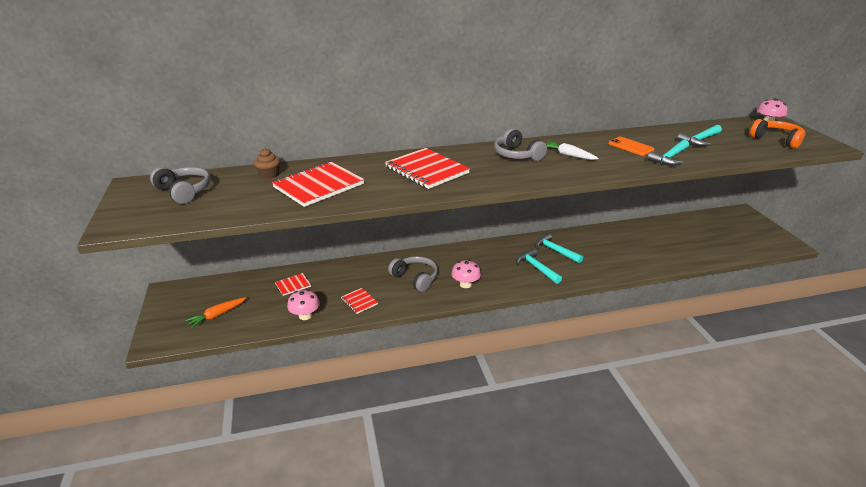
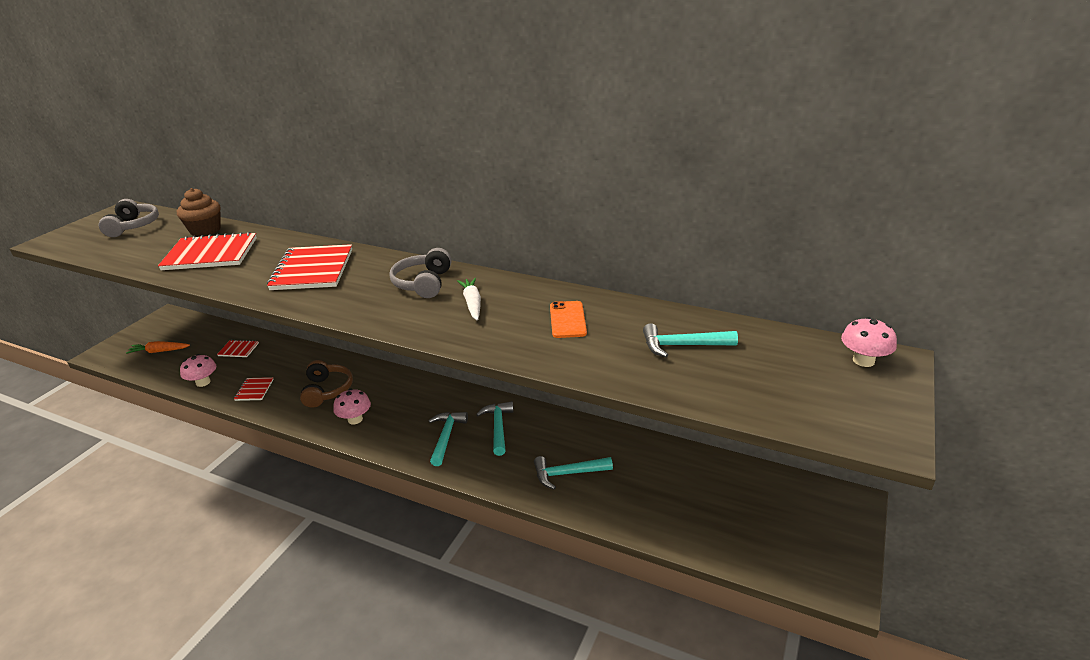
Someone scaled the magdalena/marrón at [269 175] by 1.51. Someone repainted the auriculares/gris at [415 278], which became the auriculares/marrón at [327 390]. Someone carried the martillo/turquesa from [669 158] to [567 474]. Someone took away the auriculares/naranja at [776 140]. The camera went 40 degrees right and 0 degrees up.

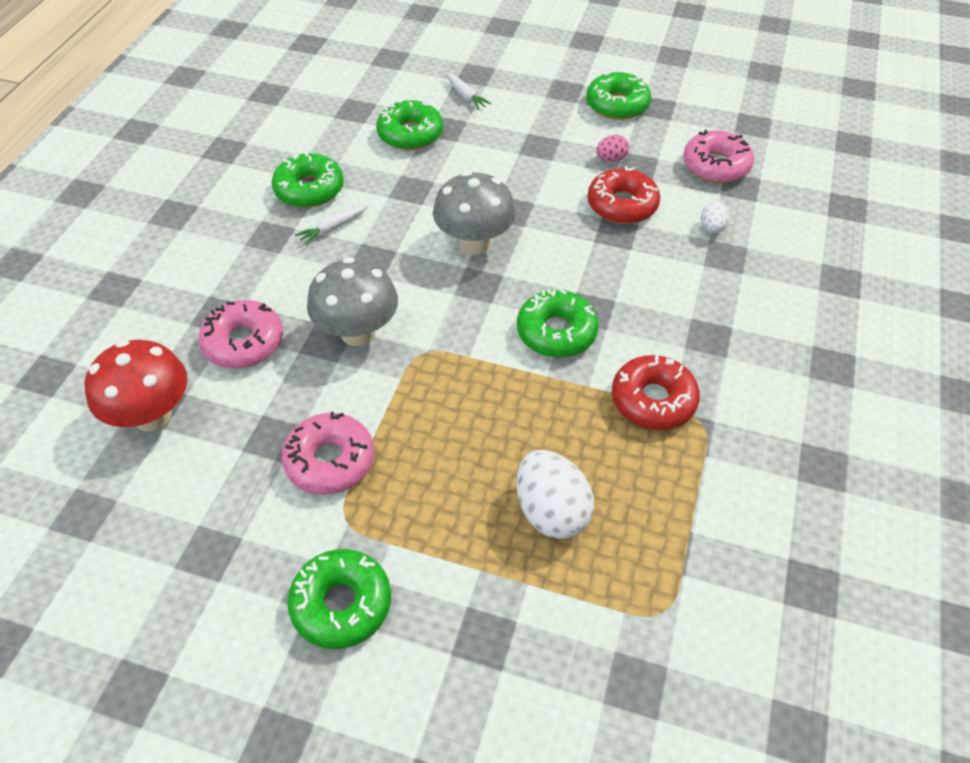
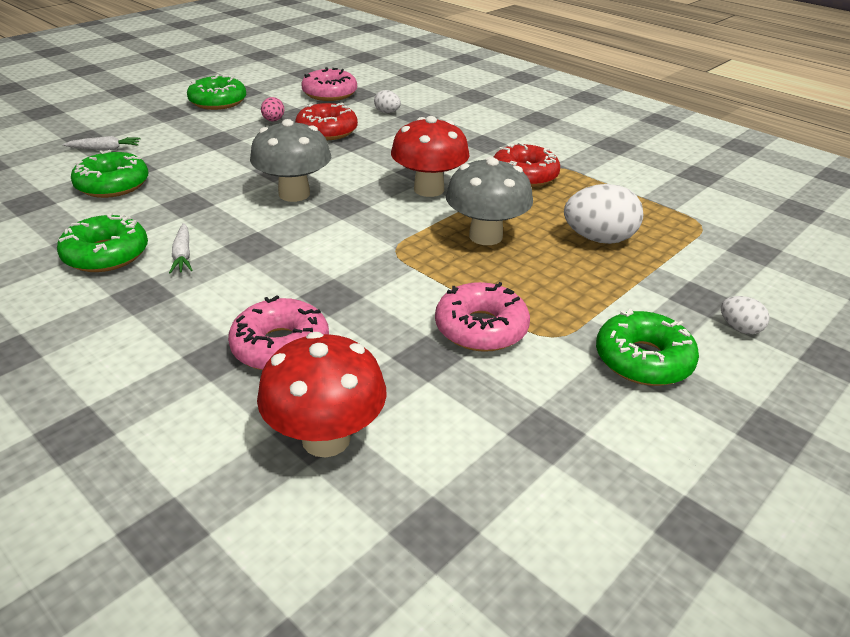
Someone carried the seta/gris from [358 332] to [485 236]. Someone swapped the rosquilla/verde at [556 332] for the seta/rojo at [429 189]. Someone put down the huevo/blanco at [739 328]. The camera went 65 degrees left and 15 degrees down.

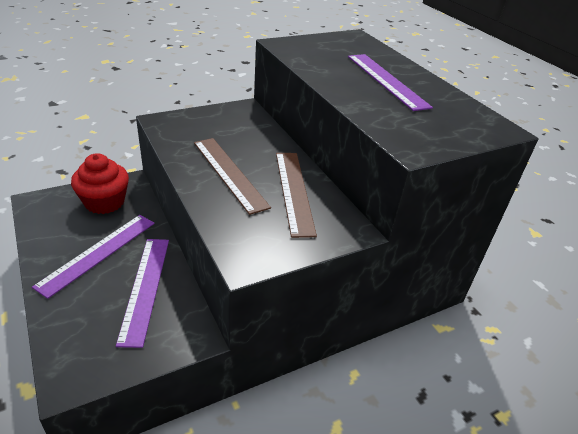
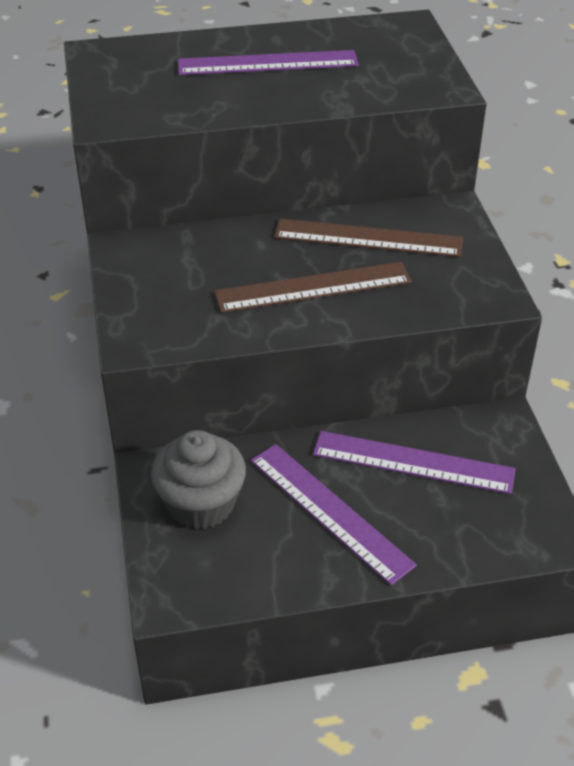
Someone repainted the magdalena/rojo at [104 202], which became the magdalena/gris at [201 503]. The camera went 70 degrees left and 5 degrees up.

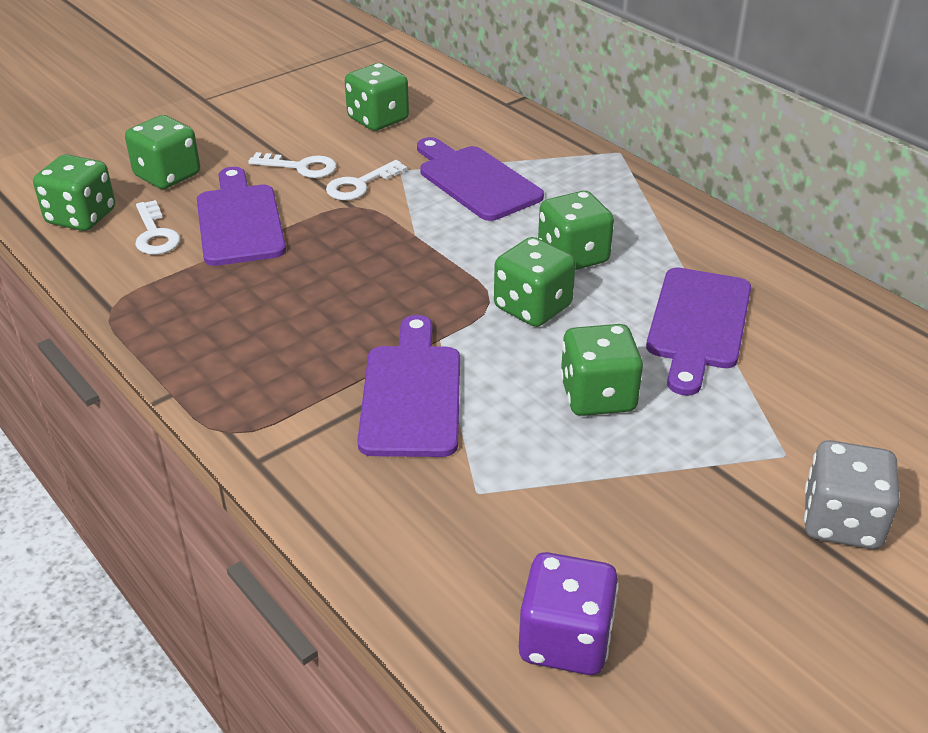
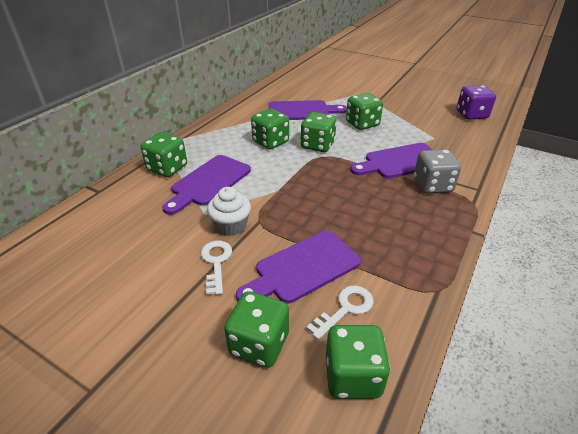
Someone swapped the llave/blanco at [360 185] for the magdalena/blanco at [231 226]. Someone carried the dado/verde from [378 119] to [167 168]. Someone carried the dado/gris from [841 522] to [432 185]. The camera went 110 degrees left and 0 degrees up.

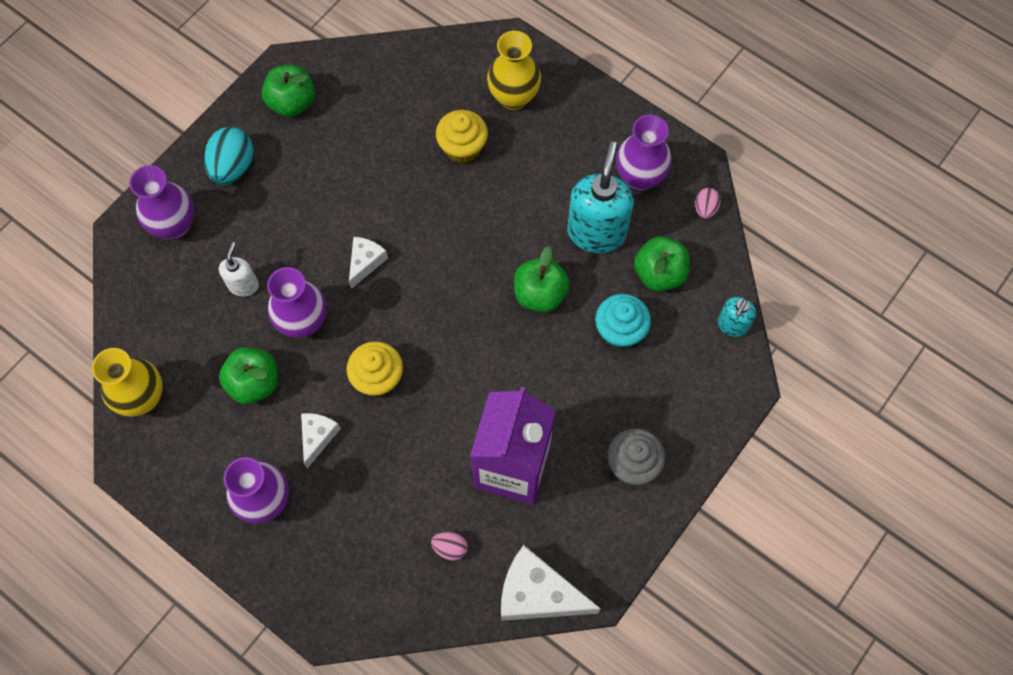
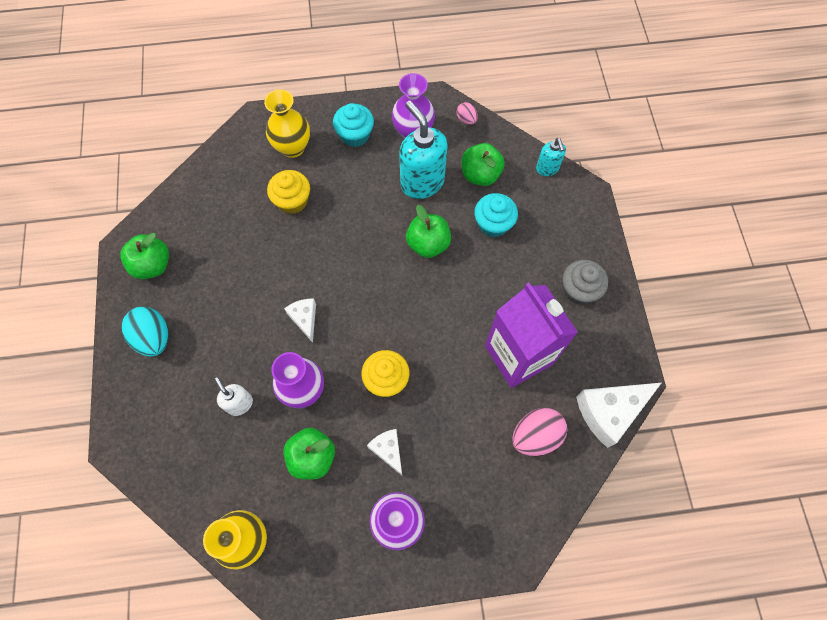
Someone took away the florero/morado at [174 225]. Someone scaled the huevo/rosa at [450 548] by 1.88. Someone put down the magdalena/turquesa at [355 135]. The camera went 45 degrees left and 0 degrees up.

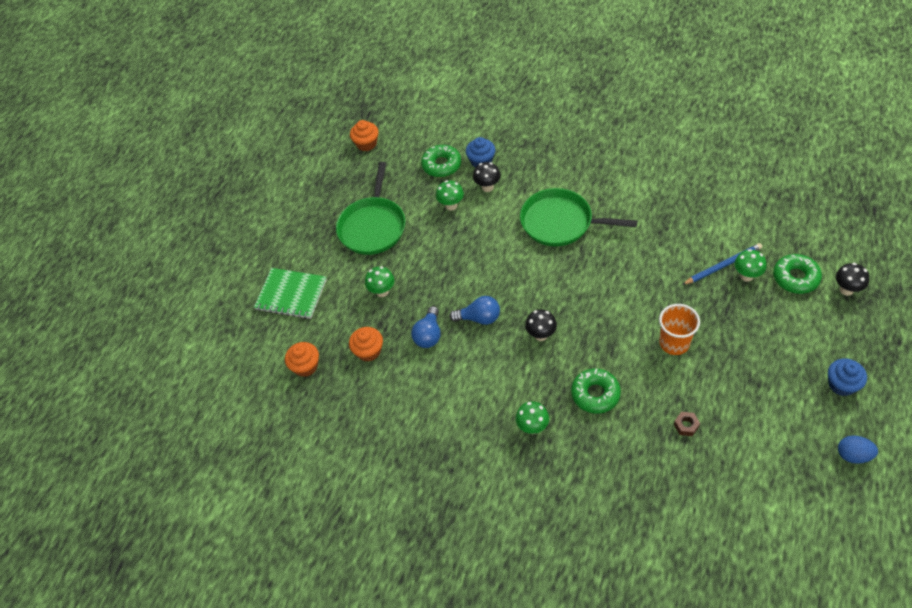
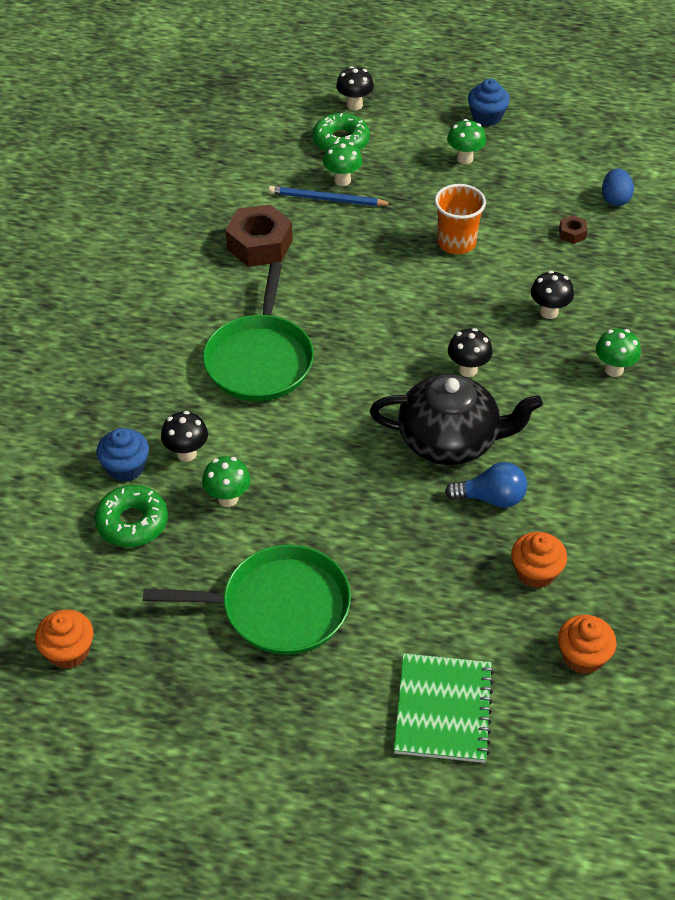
Someone carried the seta/verde from [382 292] to [465 158]. Someone swapped the bombilla/azul at [479 318] for the tetera/negro at [450 440]. Someone swapped the rosquilla/verde at [595 394] for the seta/negro at [549 312]. Someone rotated the lápiz/azul at [723 265] by 45 degrees counterclockwise. Someone carried the huevo/azul from [853 455] to [615 199]. Someone put down the tuerca/marrón at [259 244]. The camera went 105 degrees left and 5 degrees down.

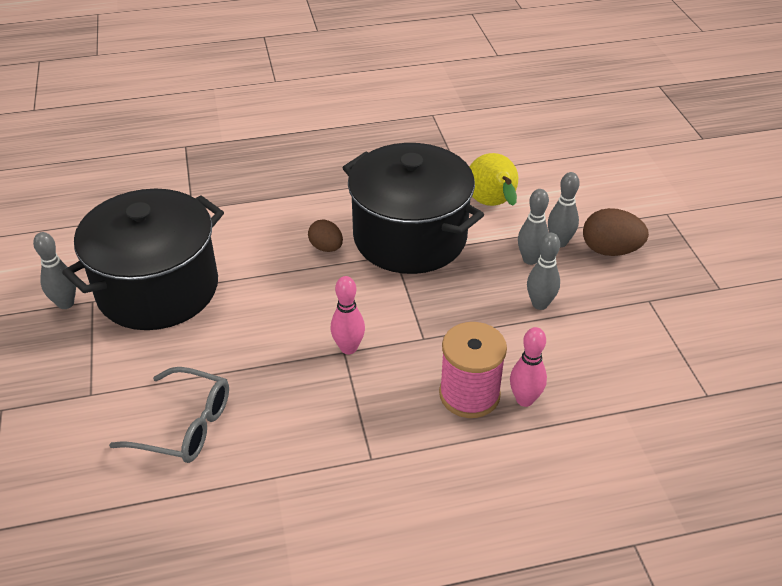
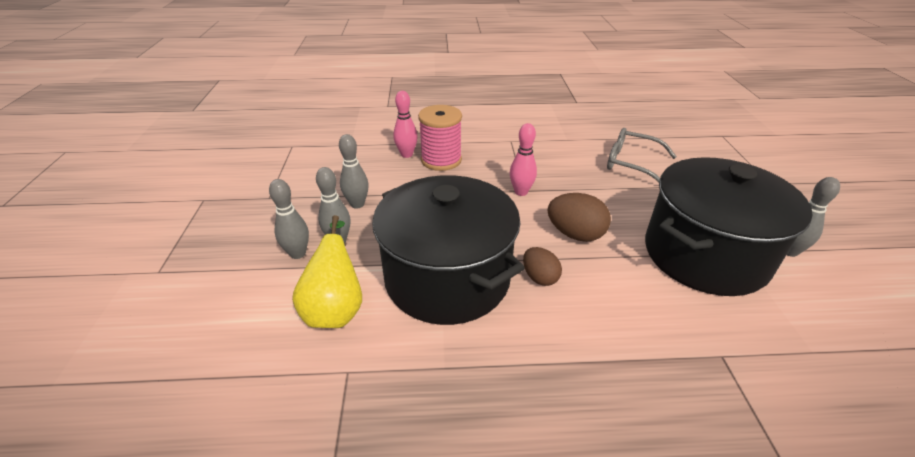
Someone carried the huevo/marrón from [610 250] to [575 234]. The camera went 170 degrees left and 5 degrees down.

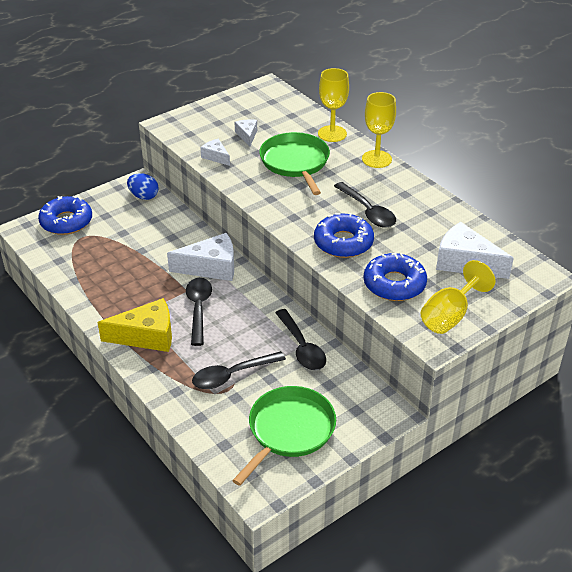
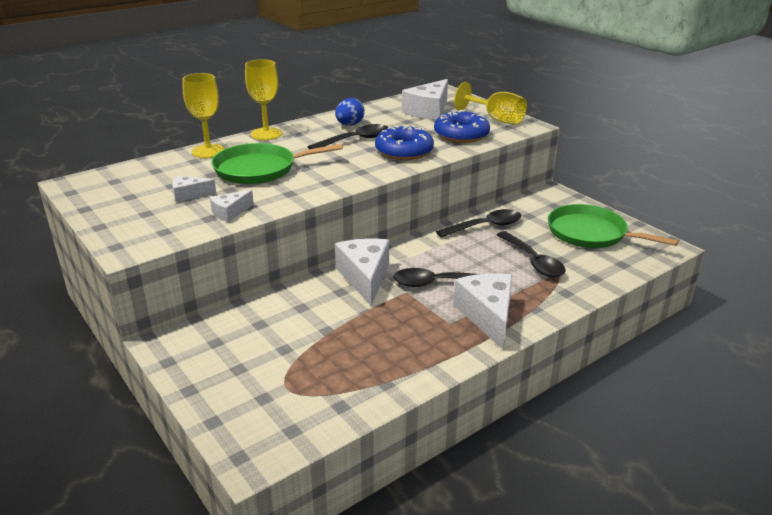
Someone took away the rosquilla/azul at [66 222]. Someone repainted the queso/amarillo at [147 336], which became the queso/blanco at [488 316]. Someone carried the huevo/azul from [144 196] to [349 125]. The camera went 90 degrees left and 10 degrees down.

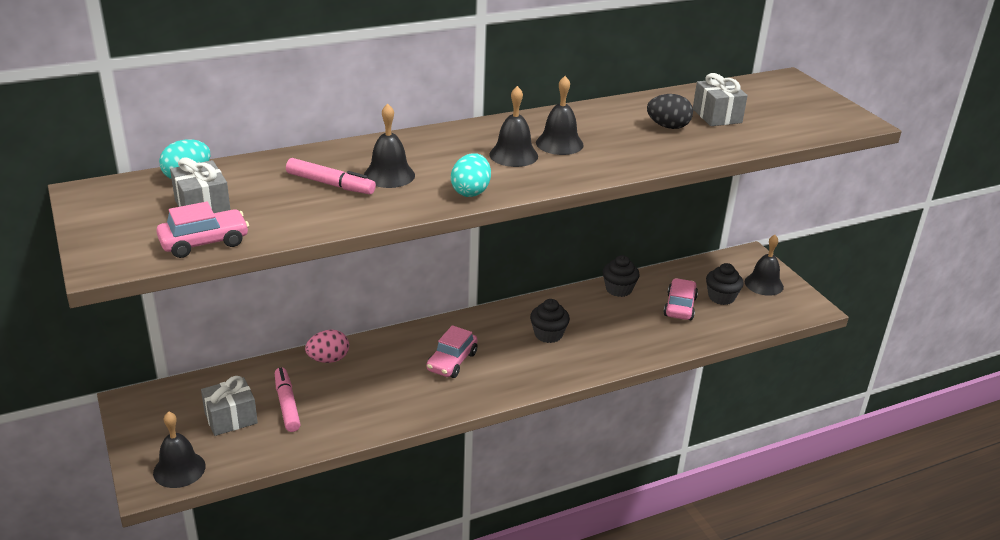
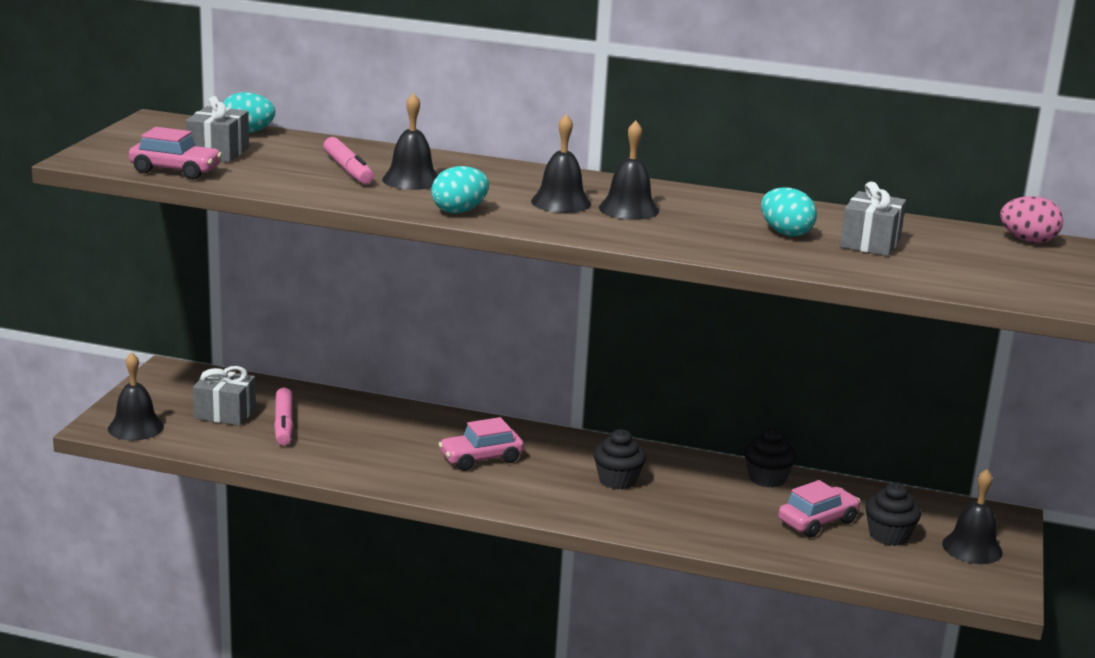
Someone rotated the rotulador/rosa at [287 404] by 150 degrees clockwise. Someone carried the huevo/rosa from [328 359] to [1028 241]. Someone repainted the huevo/negro at [668 127], which became the huevo/turquesa at [785 233]. The camera went 40 degrees right and 10 degrees down.

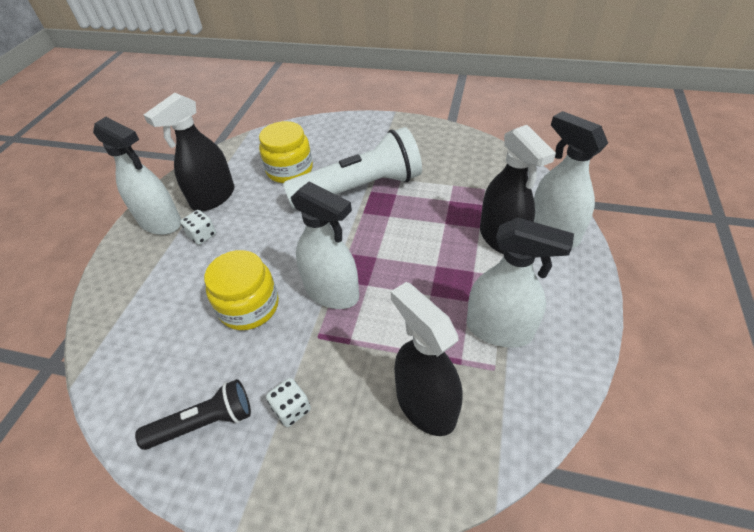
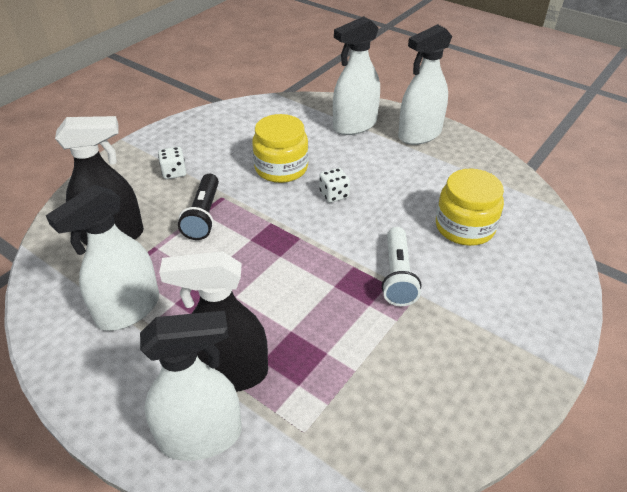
Someone carried the lámpara de mano/negro from [204 423] to [203 215]. Someone took away the pulverizador/negro at [213 197]. Someone carried the dado/blanco from [202 235] to [334 195]. Someone scaled the lámpara de mano/blanco at [360 188] by 0.54. Someone carried the pulverizador/blanco from [332 292] to [354 125]. The camera went 110 degrees right and 5 degrees down.

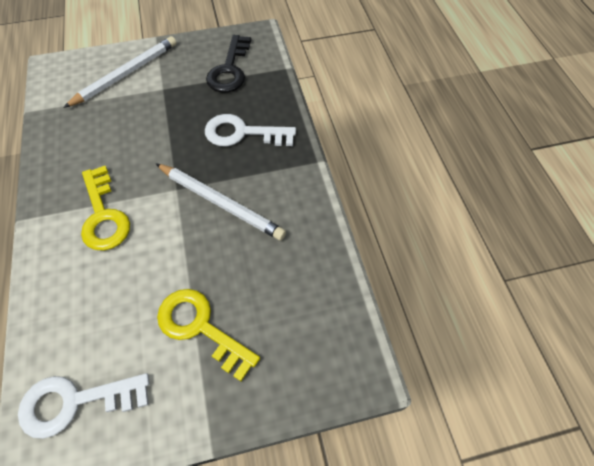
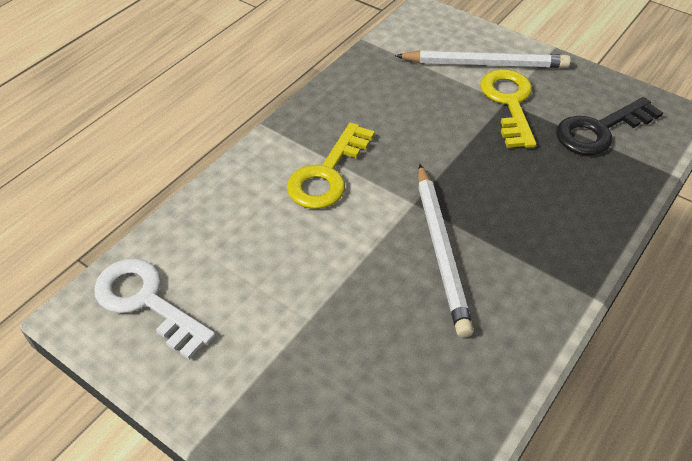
Someone carried the llave/amarillo from [200 328] to [509 103]. Someone took away the llave/blanco at [242 133]. The camera went 50 degrees right and 10 degrees down.

